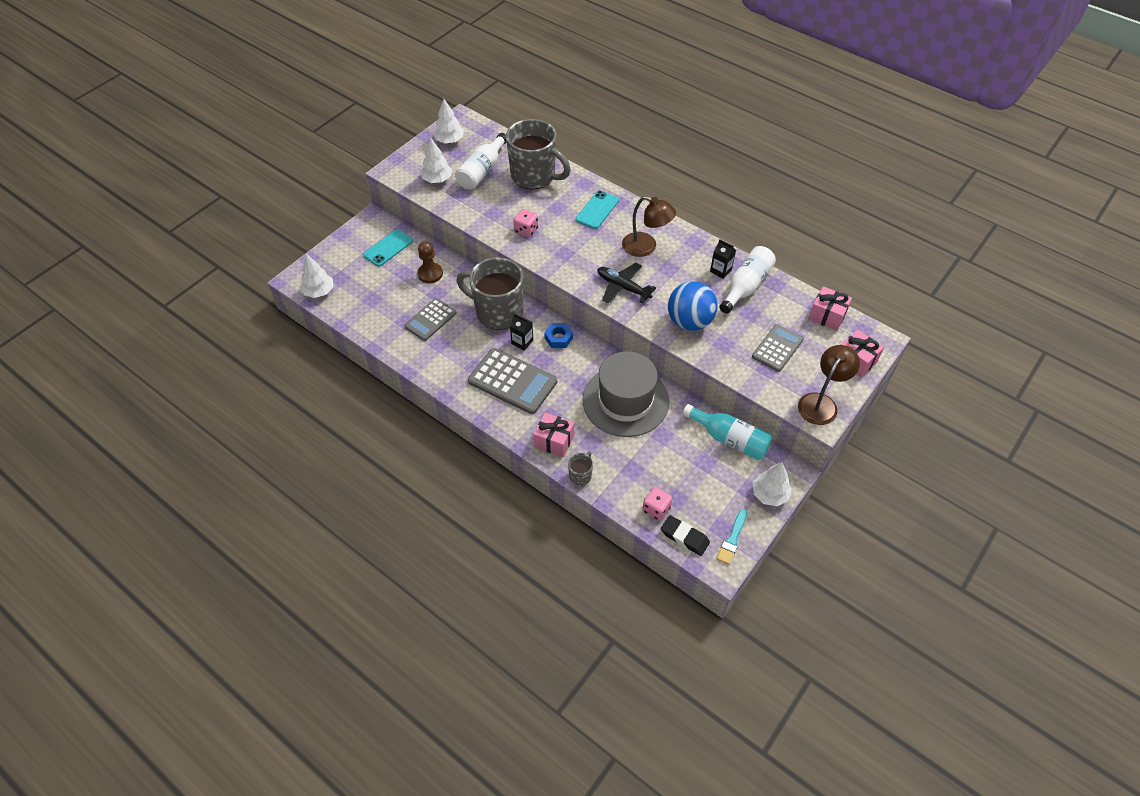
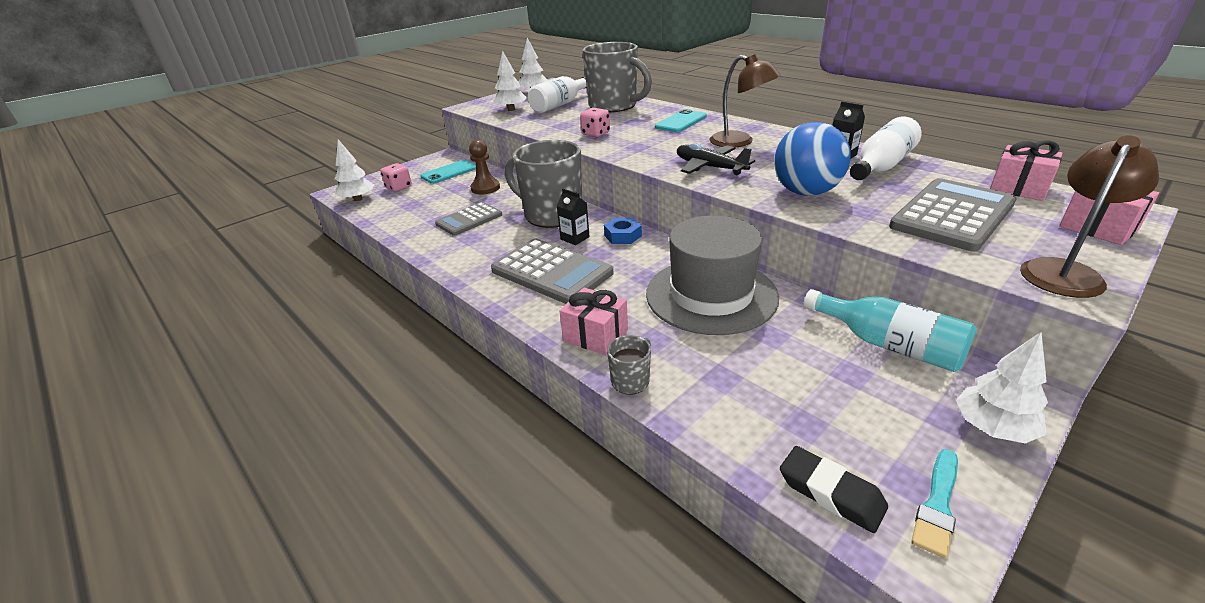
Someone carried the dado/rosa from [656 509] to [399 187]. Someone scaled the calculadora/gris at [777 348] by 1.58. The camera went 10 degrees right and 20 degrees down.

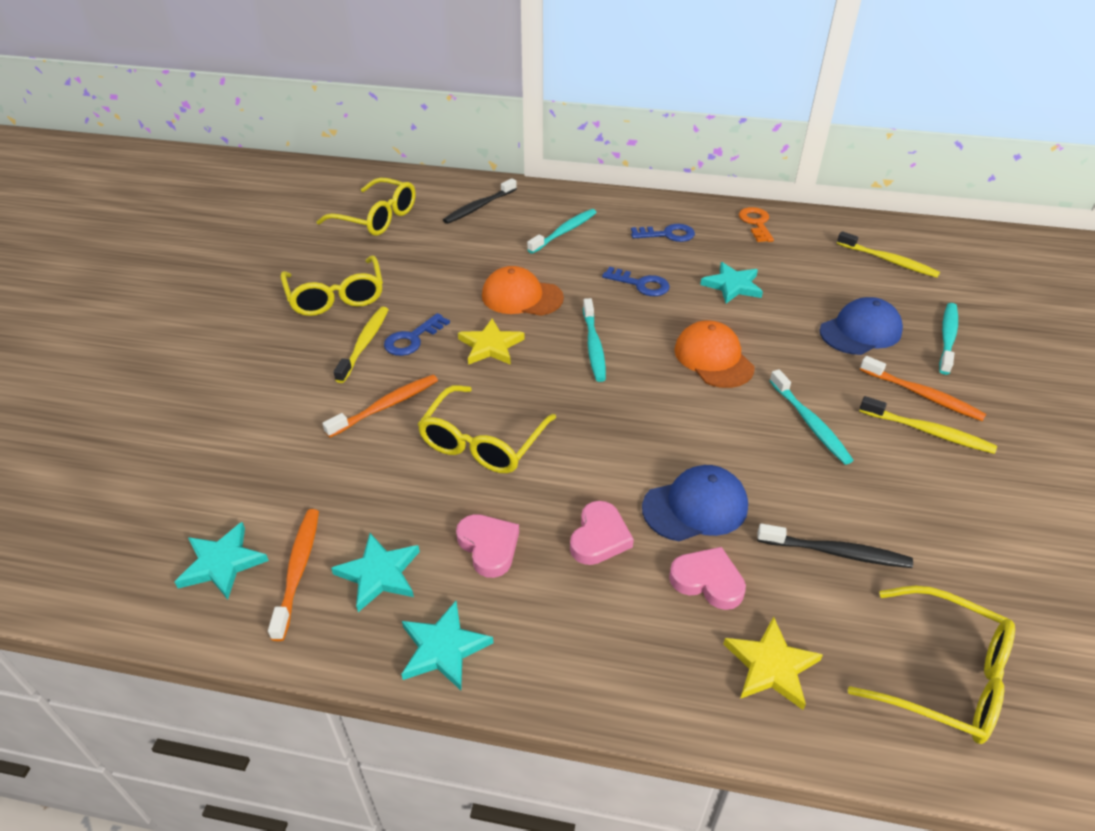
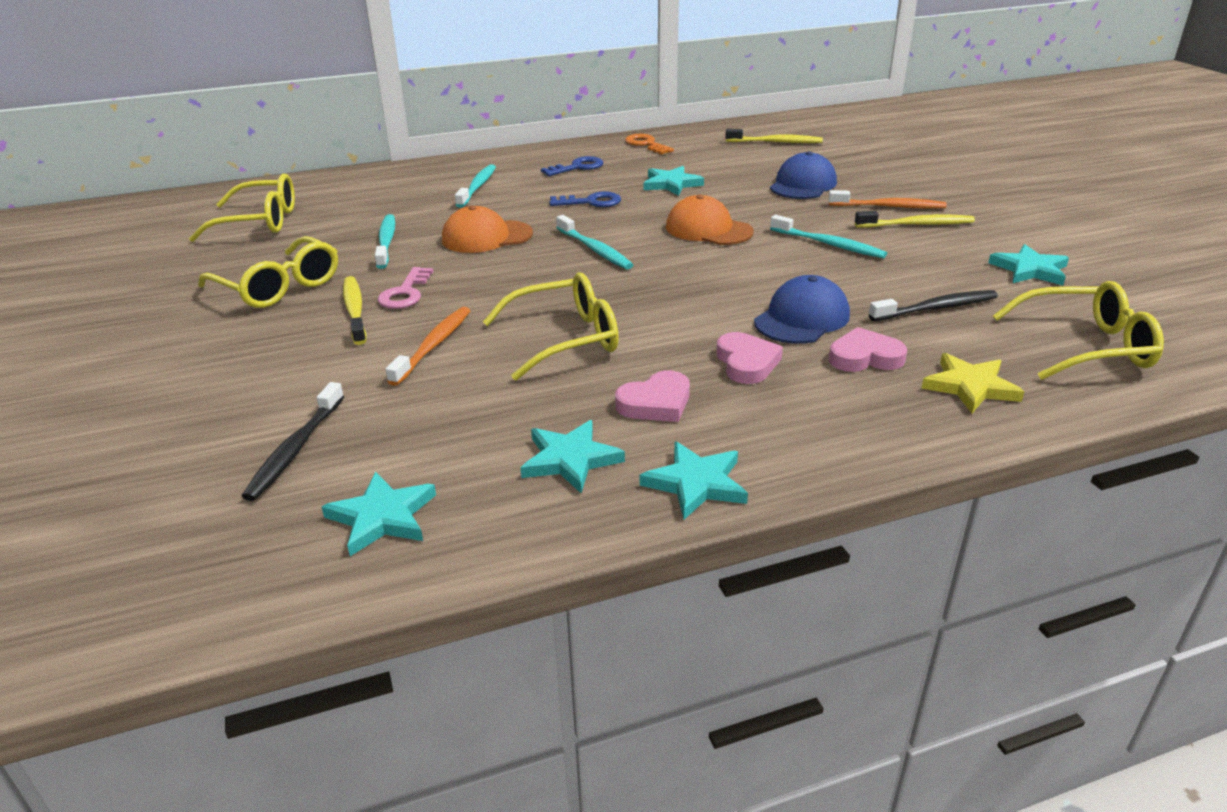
Someone took away the cepillo de dientes/naranja at [298 570]. Someone repainted the llave/azul at [412 339], which became the llave/rosa at [405 293]. Someone rotated the gafas/amarillo at [482 442] by 105 degrees counterclockwise. Someone carried the cepillo de dientes/negro from [479 207] to [295 449]. Someone rotated the corazón/rosa at [489 547] by 120 degrees clockwise. Someone took away the estrella/amarillo at [490 346]. Someone carried the cepillo de dientes/turquesa from [947 338] to [386 242]. Someone put down the estrella/turquesa at [1030 270]. The camera went 30 degrees left and 10 degrees down.

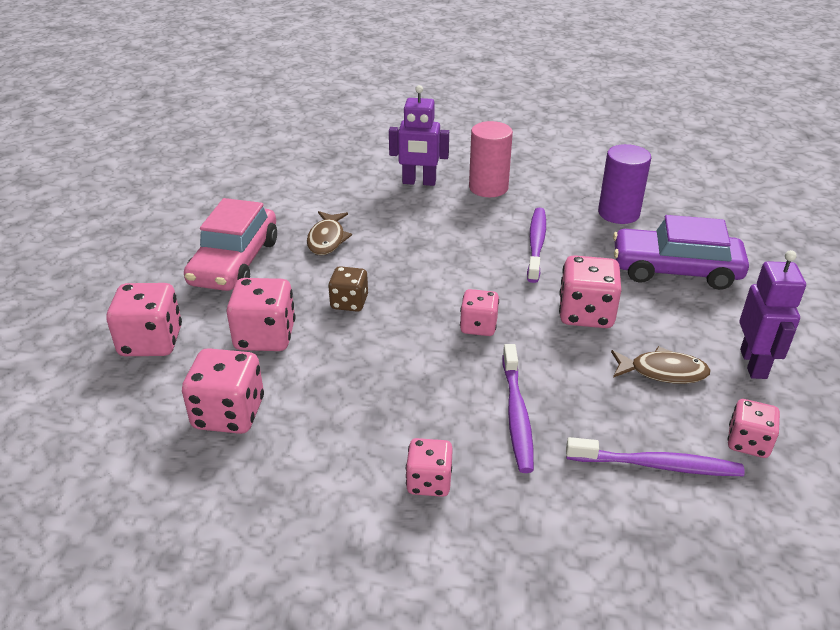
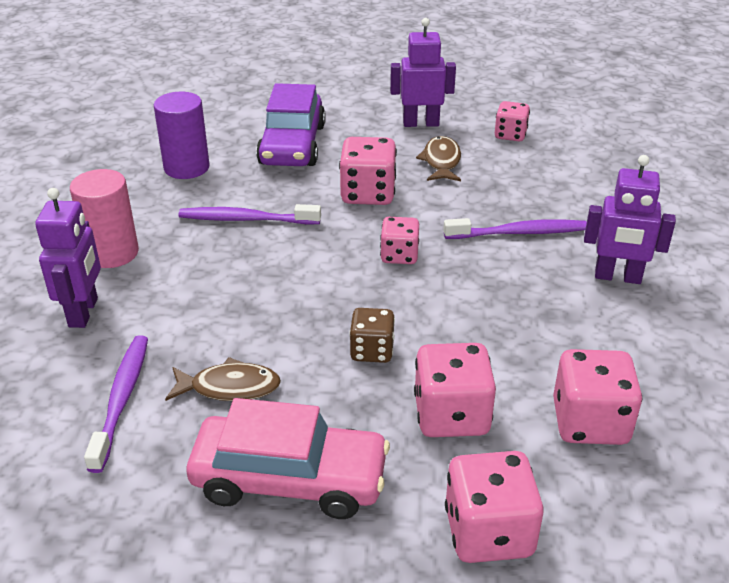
Someone swapped the dado/rosa at [429 482] for the robot/morado at [617 277]. Someone carried the cepillo de dientes/morado from [657 465] to [121 399]. The camera went 95 degrees left and 0 degrees up.

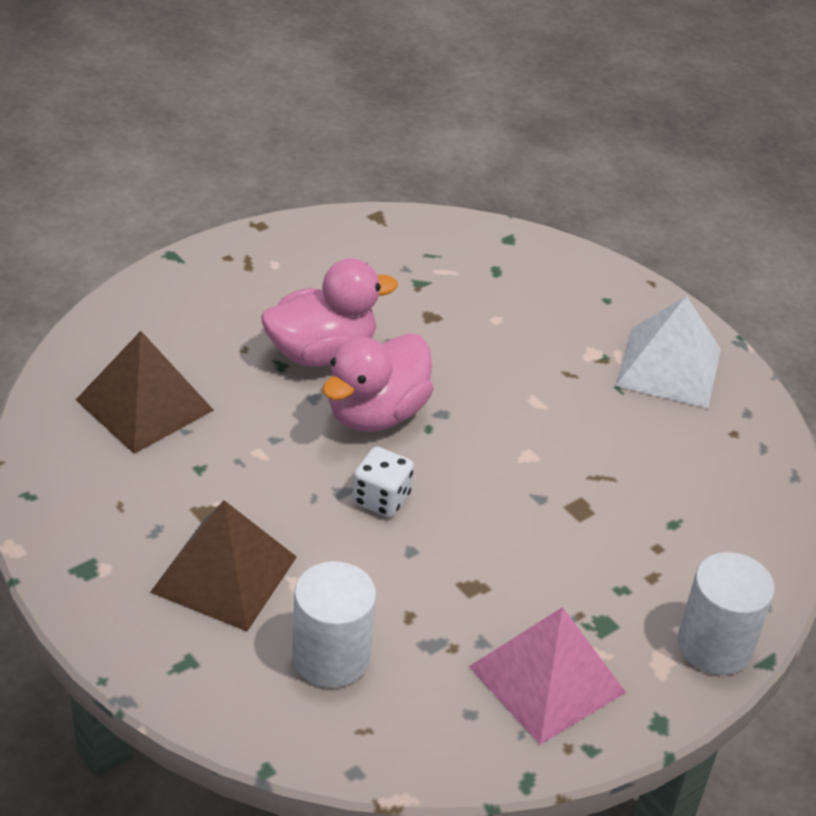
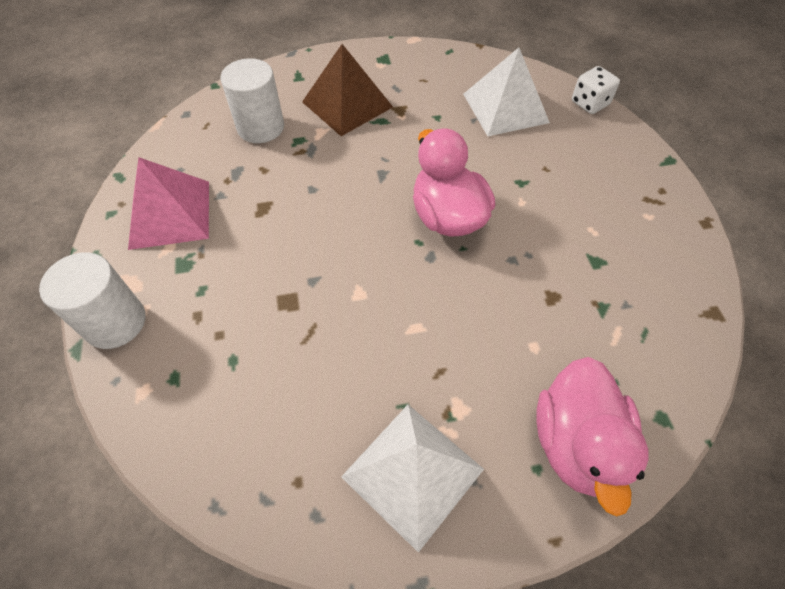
Someone repainted the pirámide/marrón at [144 405], which became the pirámide/blanco at [505 108]. Someone carried the pato/rosa from [321 352] to [576 443]. Someone carried the dado/blanco from [381 499] to [589 103]. The camera went 120 degrees right and 15 degrees up.

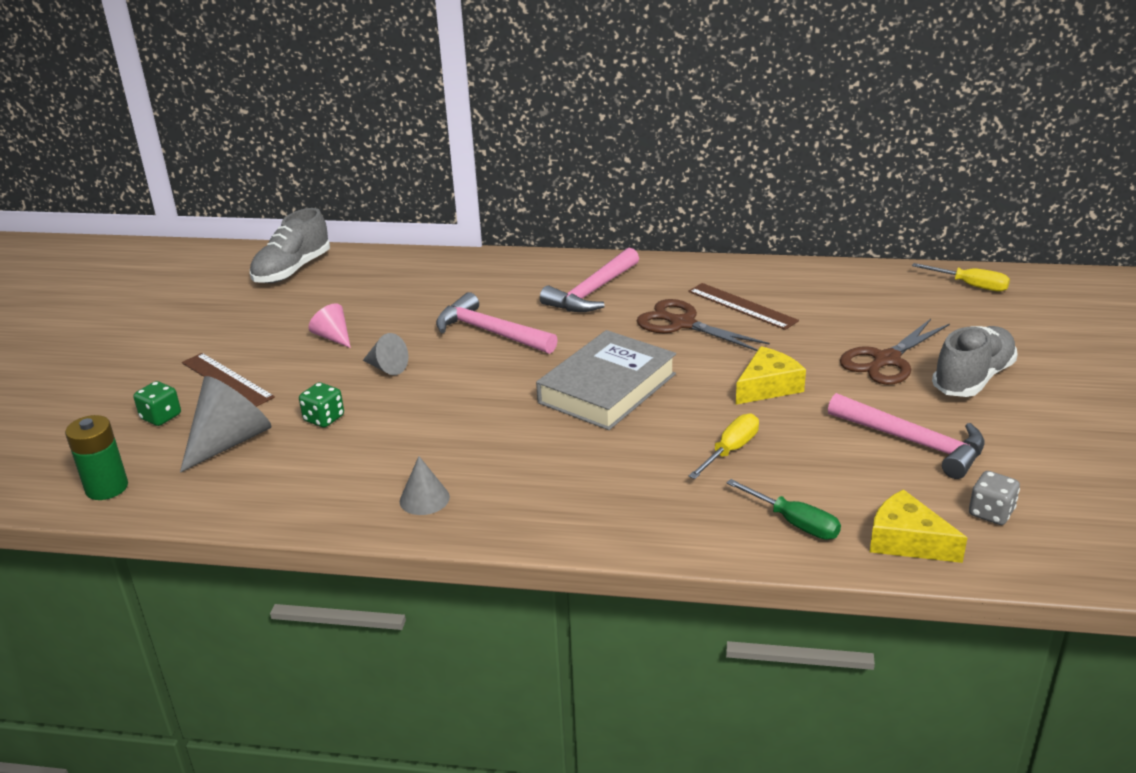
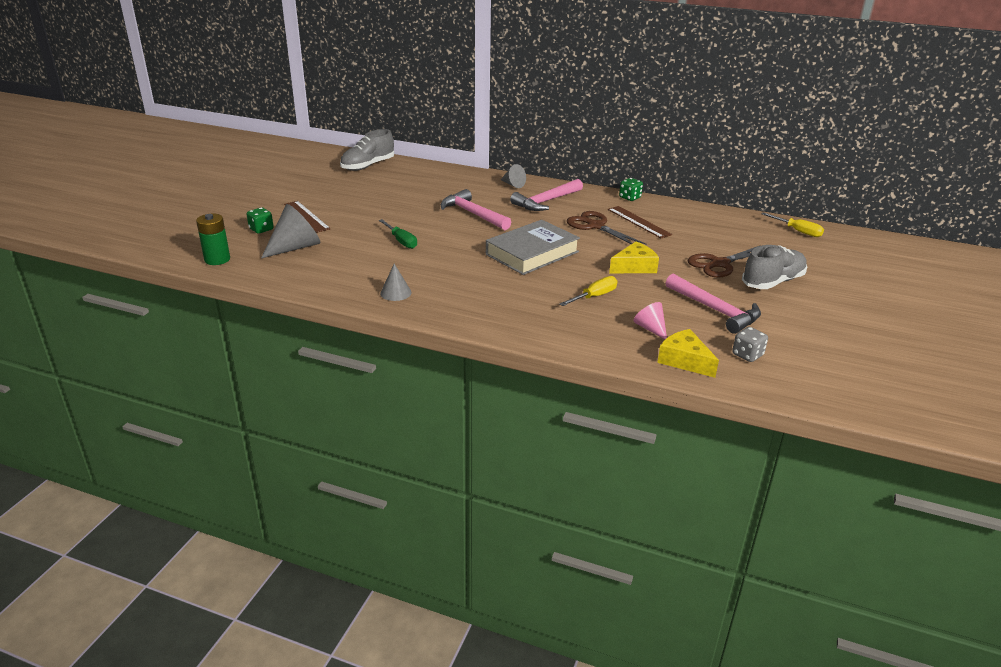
Someone carried the dado/verde from [324 418] to [630 198]. Someone carried the cono/rosa from [333 337] to [650 328]. Someone carried the cono/gris from [387 368] to [513 184]. Someone carried the destornillador/verde from [794 523] to [401 241]. The camera went 10 degrees right and 0 degrees up.

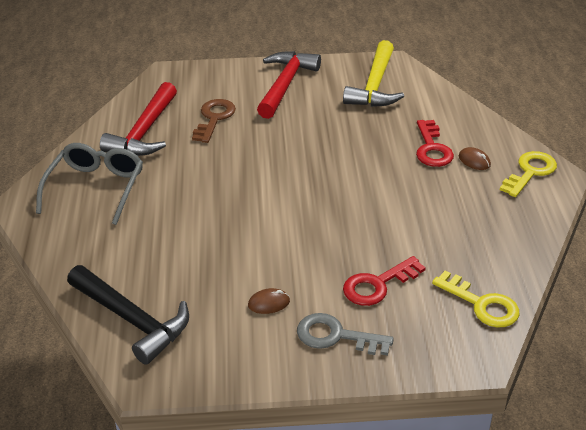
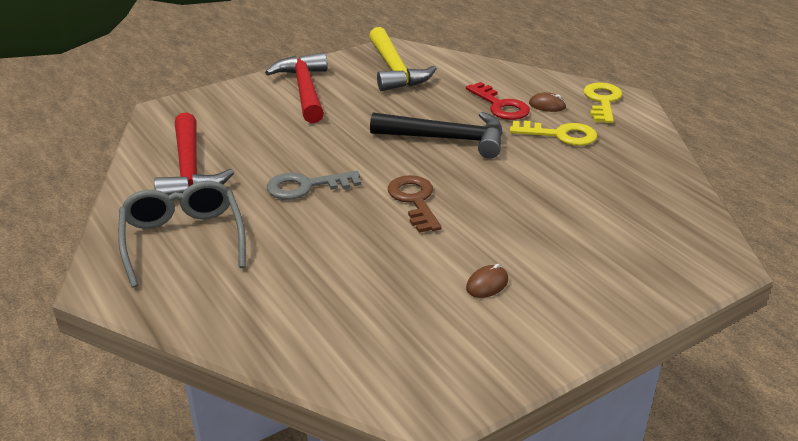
Someone carried the martillo/negro from [132 320] to [447 139]. Someone carried the llave/marrón from [214 118] to [414 200]. Someone carried the llave/gris from [336 336] to [306 186]. Someone took away the llave/rojo at [377 285]. Someone carried the llave/amarillo from [482 304] to [560 135]. The camera went 30 degrees left and 5 degrees down.

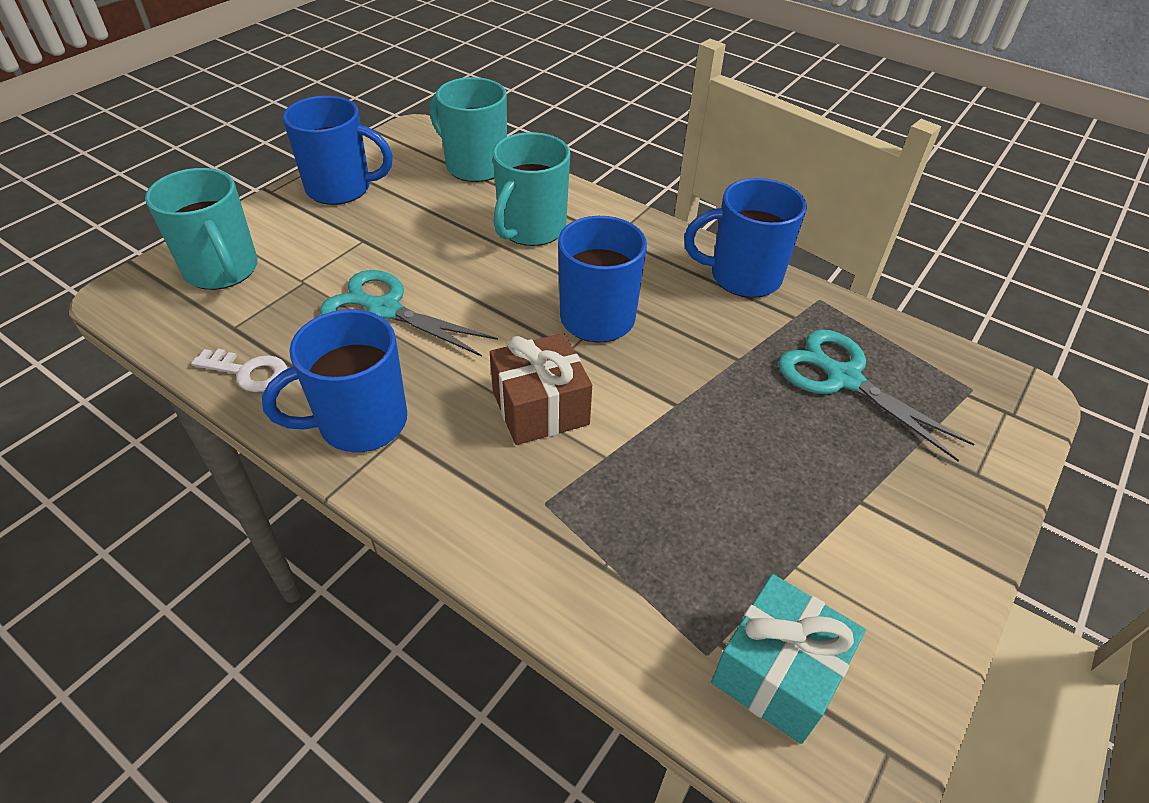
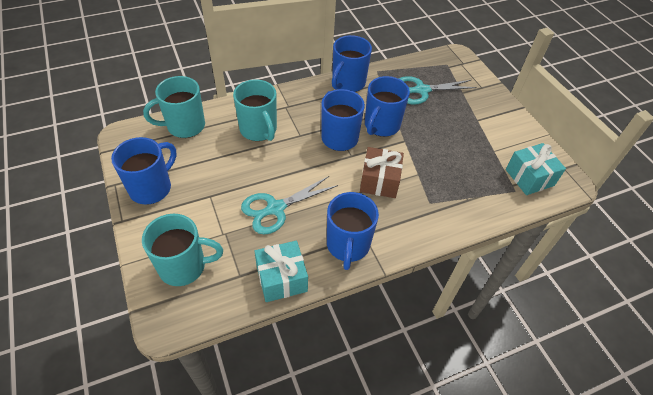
Someone swapped the llave/blanco at [248 372] for the regalo/turquesa at [281 278]. Someone put down the taza/azul at [381 125]. The camera went 60 degrees left and 5 degrees up.

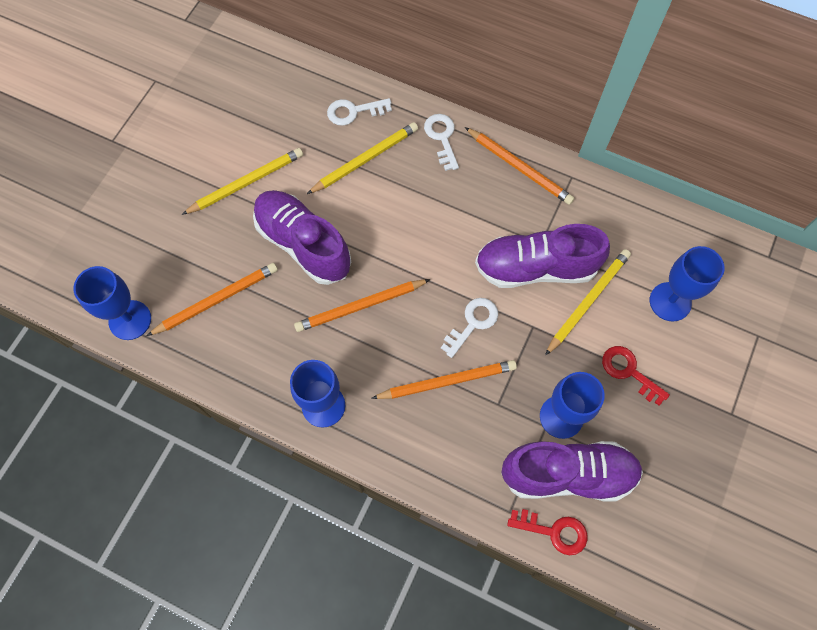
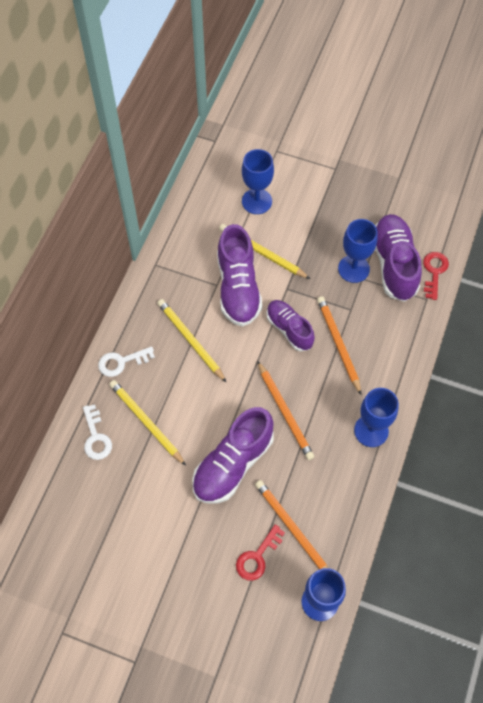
Someone carried the lápiz/amarillo from [246 183] to [190 340]. Someone swapped the llave/blanco at [473 323] for the zapato/morado at [289 329]. Someone took away the lápiz/naranja at [519 167]. Someone carried the llave/rojo from [629 371] to [257 557]. The camera went 95 degrees left and 5 degrees down.

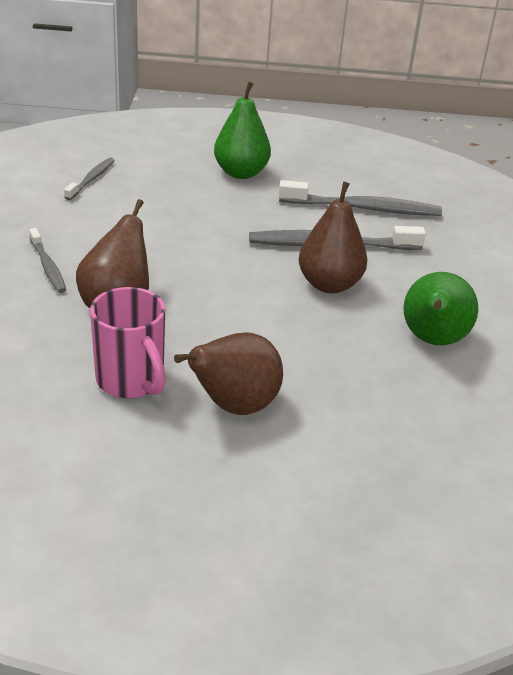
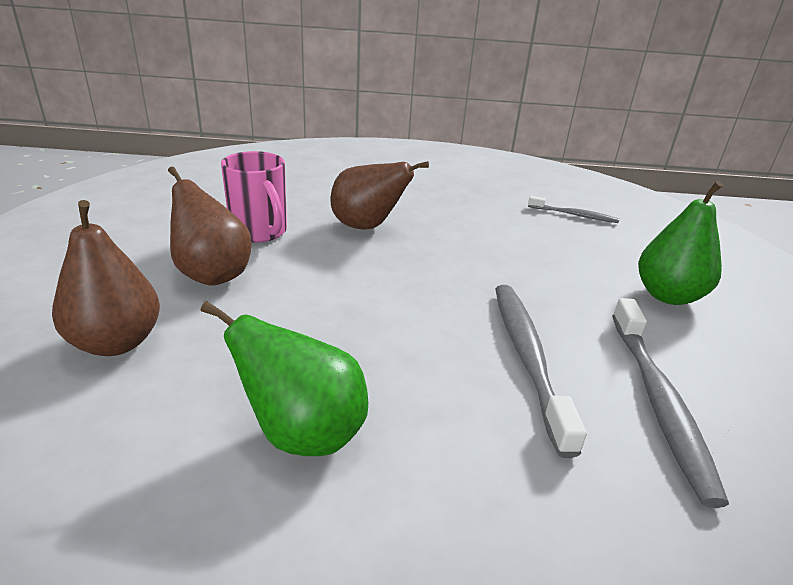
Someone took away the cepillo de dientes/gris at [48 266]. Someone rotated the taza/rosa at [131 381] by 90 degrees counterclockwise. Someone carried the pera/marrón from [329 284] to [116 343]. The camera went 90 degrees right and 5 degrees down.

